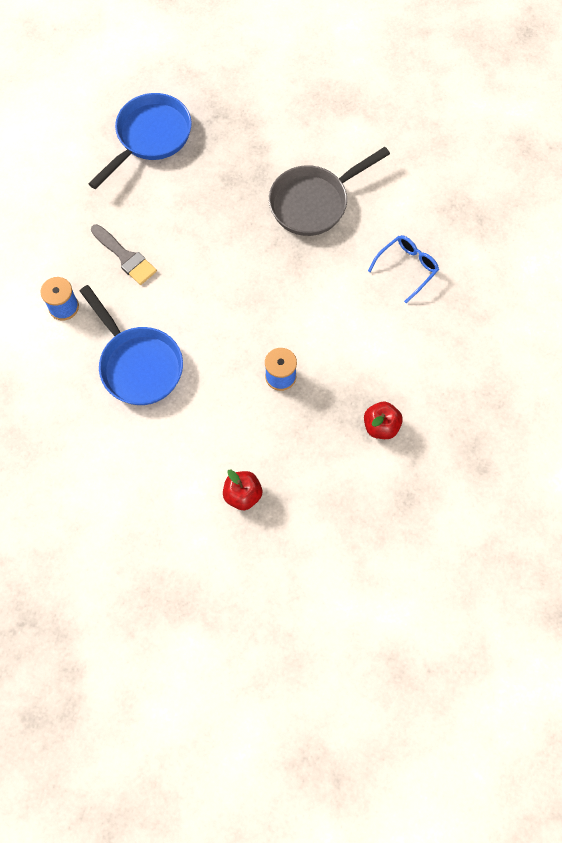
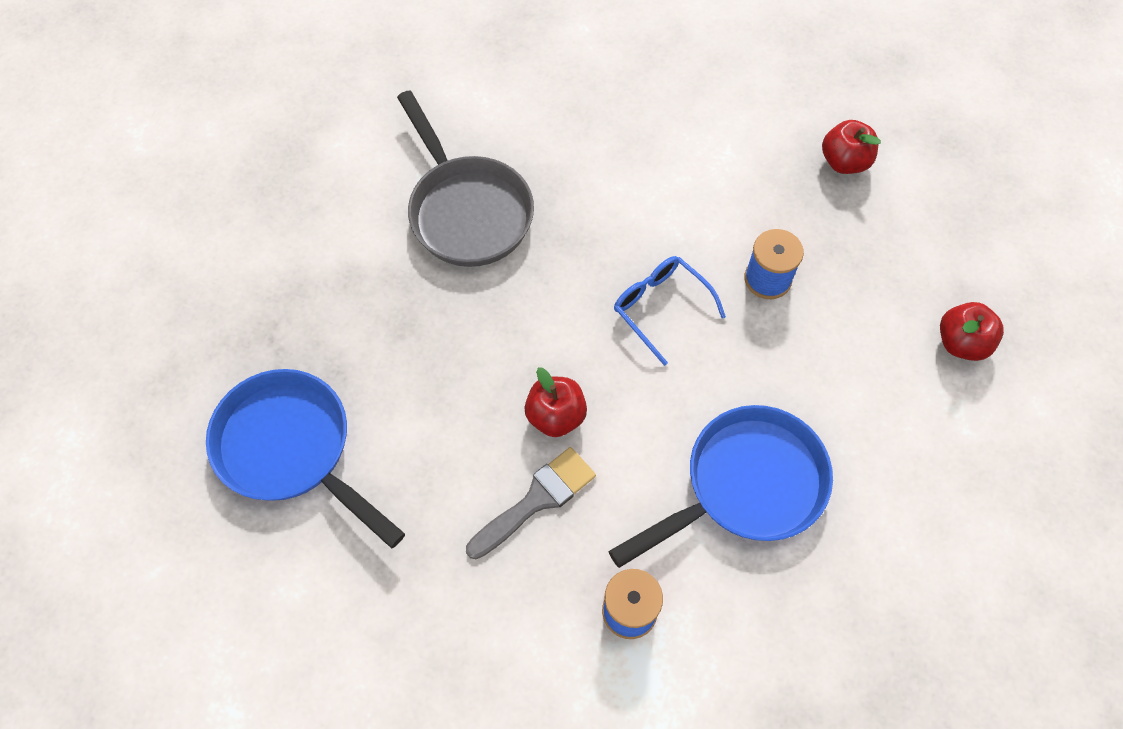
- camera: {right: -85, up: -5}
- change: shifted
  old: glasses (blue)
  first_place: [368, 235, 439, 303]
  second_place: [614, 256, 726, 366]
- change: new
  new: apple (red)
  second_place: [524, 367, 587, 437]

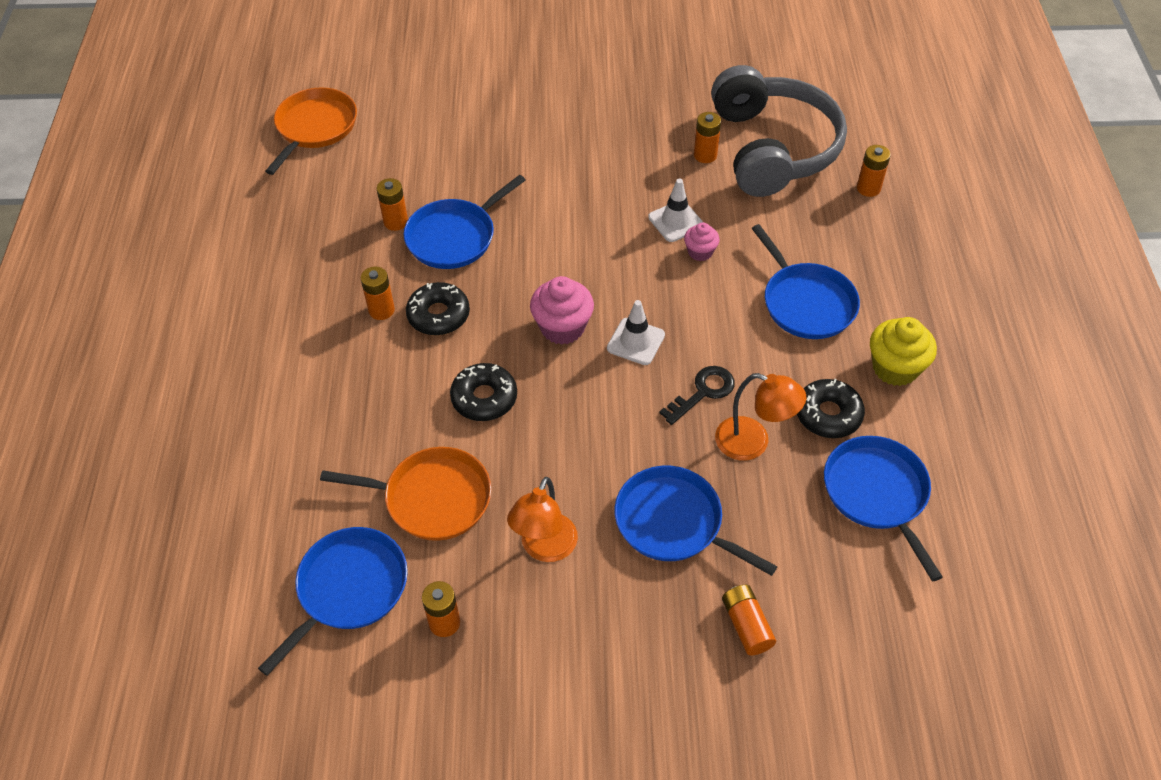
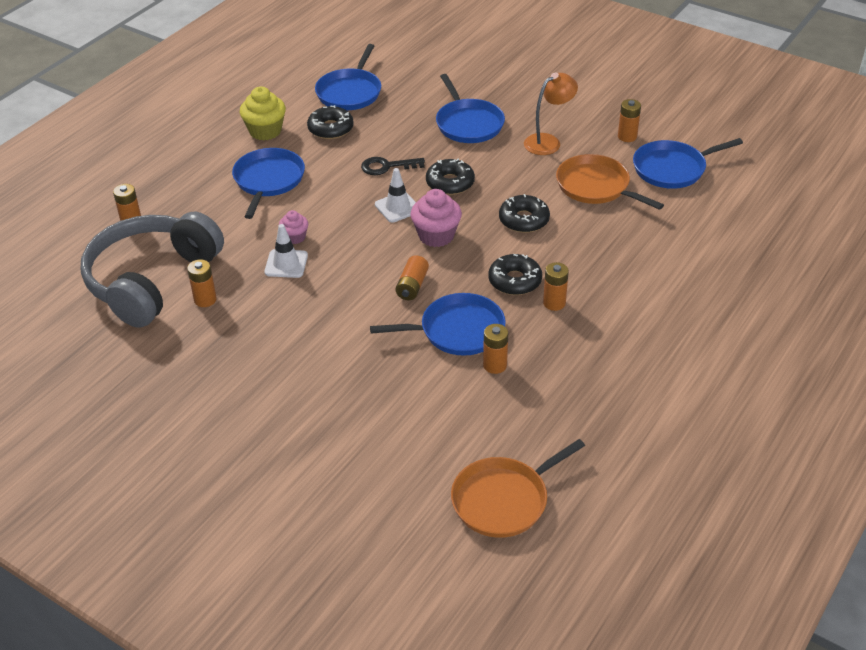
- camera: {right: -145, up: -10}
- change: gone
  old: lamp (orange)
  first_place: [715, 373, 806, 461]
- change: shifted
  old: battery (orange)
  first_place: [722, 585, 776, 656]
  second_place: [396, 255, 429, 300]
- change: new
  new: donut (black)
  second_place: [426, 159, 475, 195]

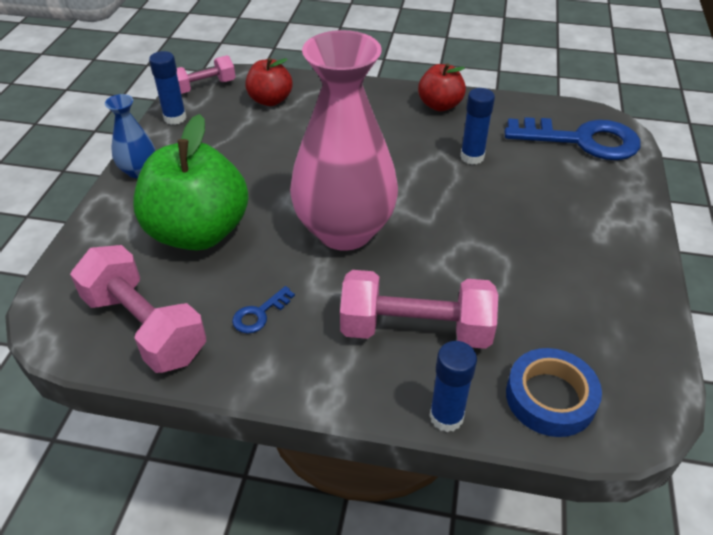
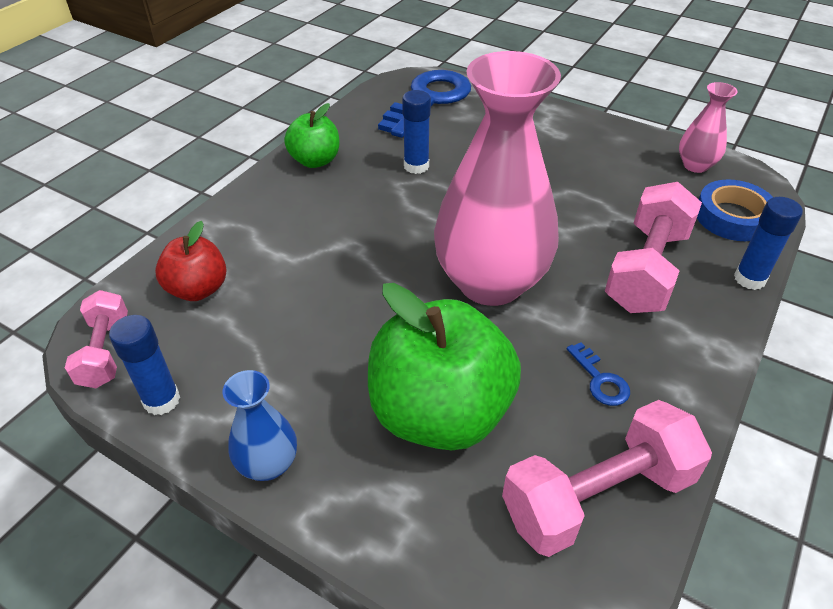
- camera: {right: -70, up: 0}
- change: repainted
  old: apple (red)
  new: apple (green)
  first_place: [418, 63, 466, 111]
  second_place: [284, 103, 340, 168]
- change: new
  new: vase (pink)
  second_place: [679, 82, 738, 173]

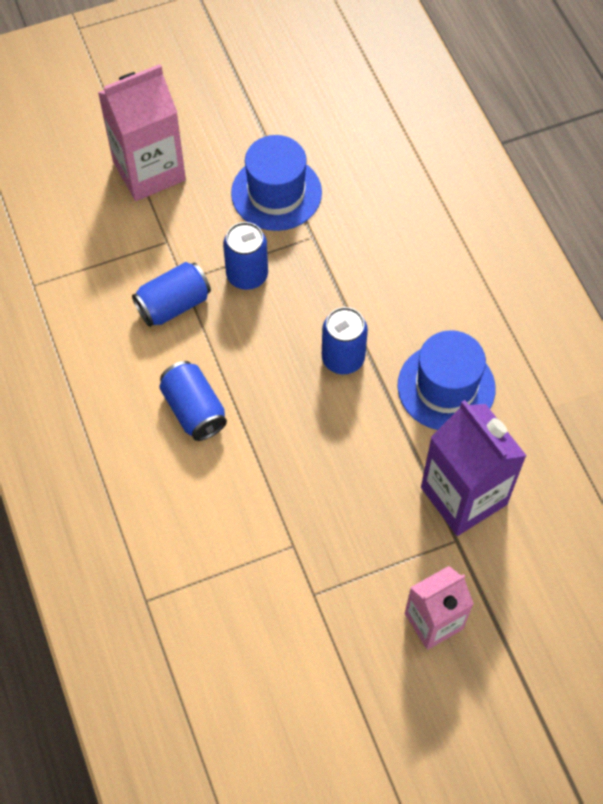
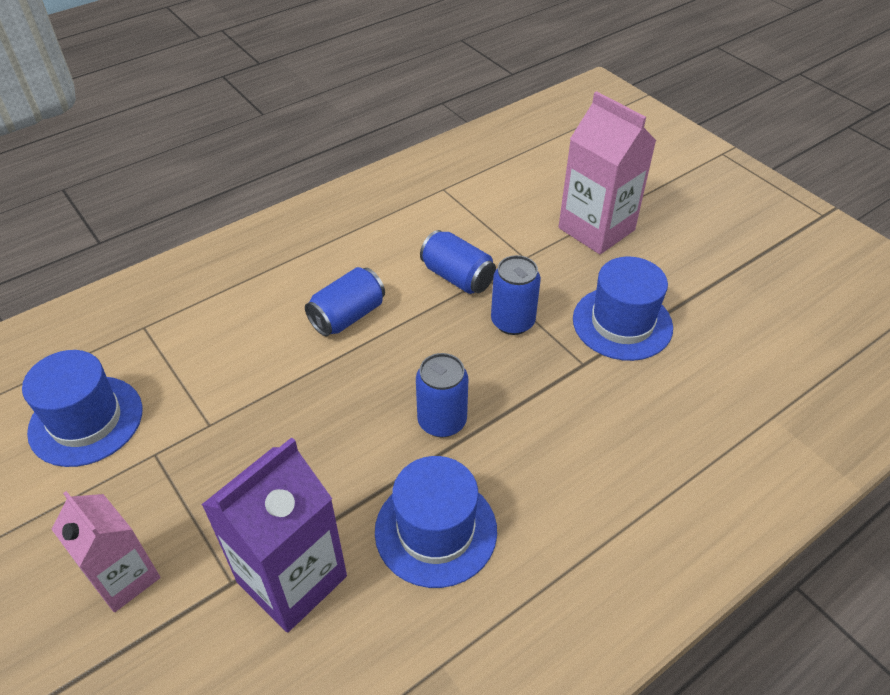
- camera: {right: 75, up: -15}
- change: new
  new: hat (blue)
  second_place: [22, 350, 142, 467]

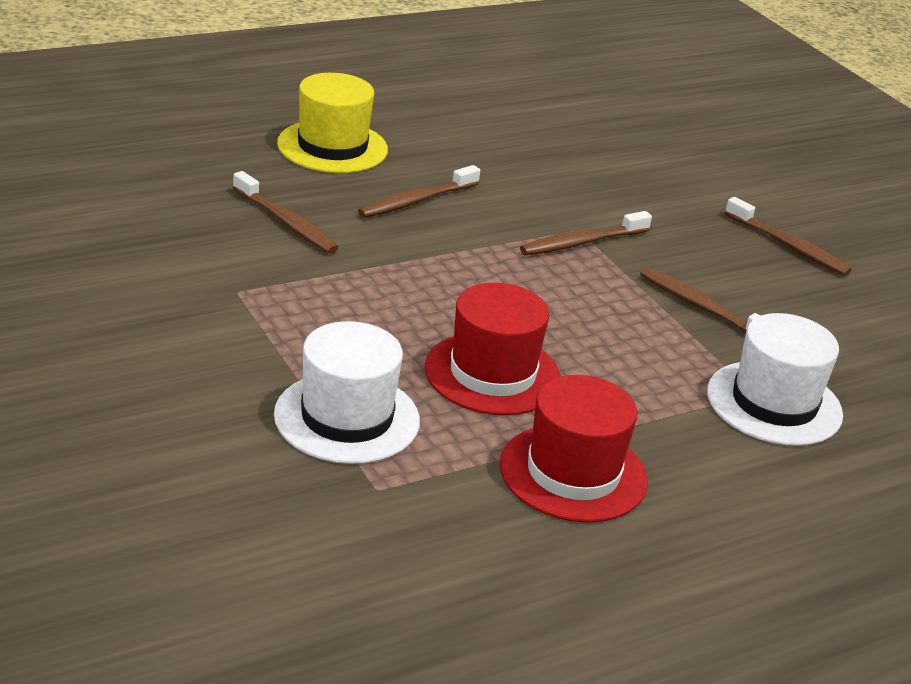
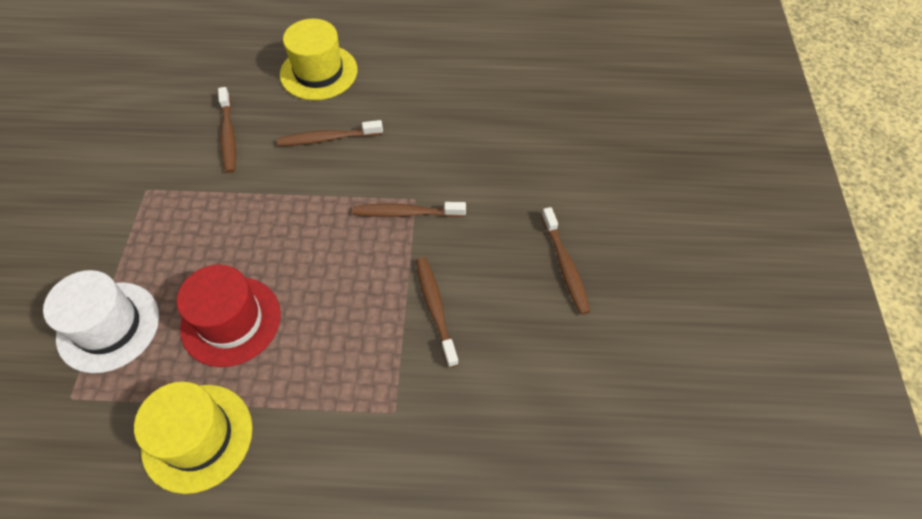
- camera: {right: 35, up: 25}
- change: repainted
  old: hat (red)
  new: hat (yellow)
  first_place: [500, 375, 648, 523]
  second_place: [134, 381, 252, 494]
- change: gone
  old: hat (white)
  first_place: [707, 313, 843, 446]

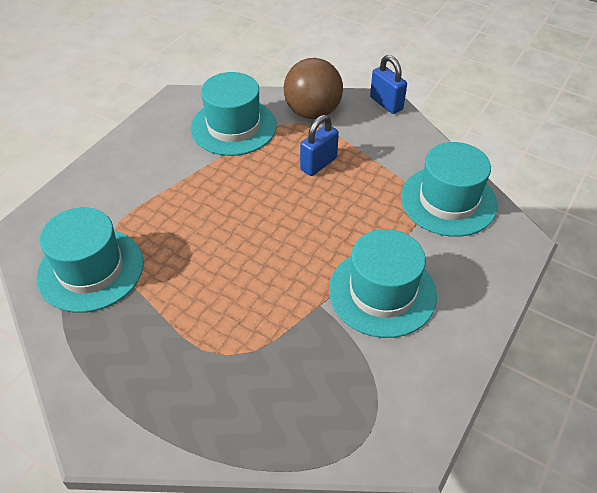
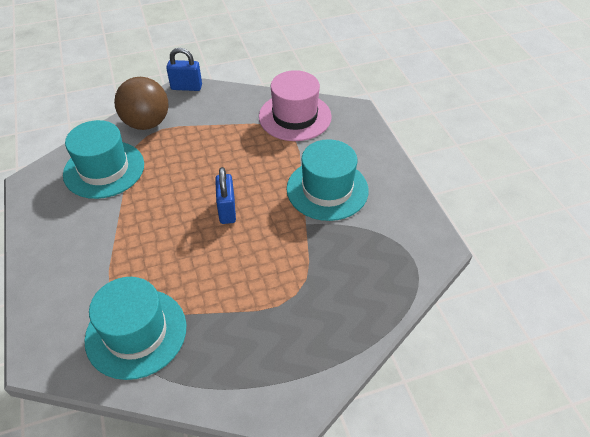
- camera: {right: -50, up: 0}
- change: shifted
  old: padlock (blue)
  first_place: [300, 115, 339, 176]
  second_place: [215, 167, 236, 224]
- change: repainted
  old: hat (turquoise)
  new: hat (pink)
  first_place: [401, 142, 497, 237]
  second_place: [259, 70, 332, 141]

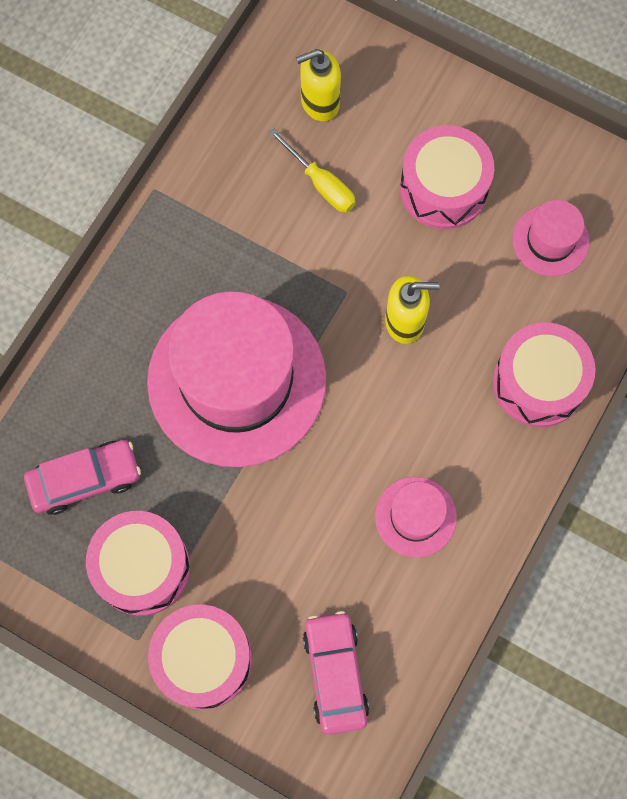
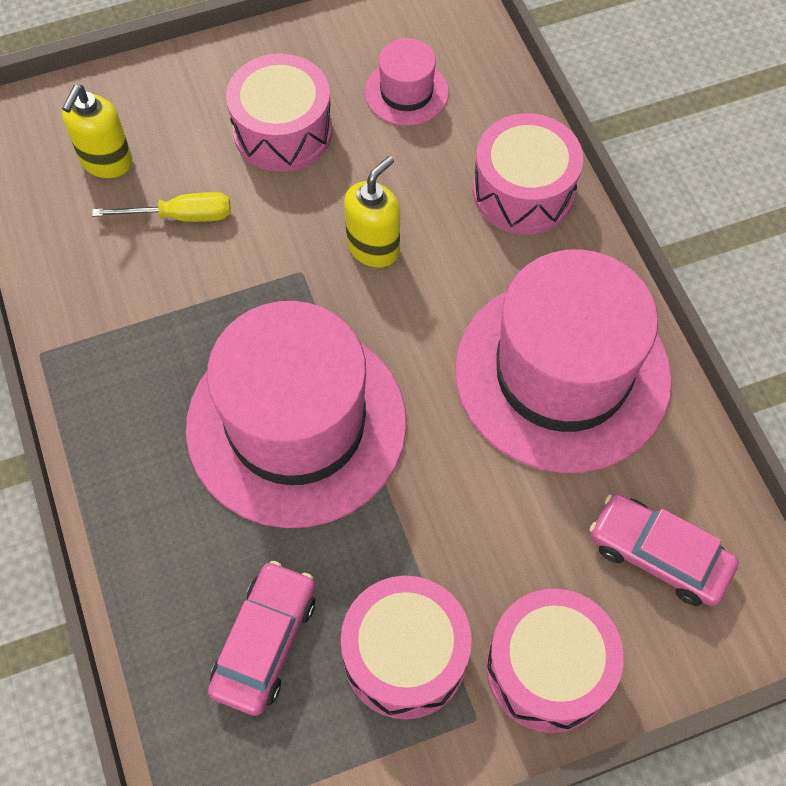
- camera: {right: -50, up: -10}
- change: scaled
  old: hat (pink)
  first_place: [375, 477, 457, 558]
  second_place: [455, 249, 672, 473]
  factor: 2.25

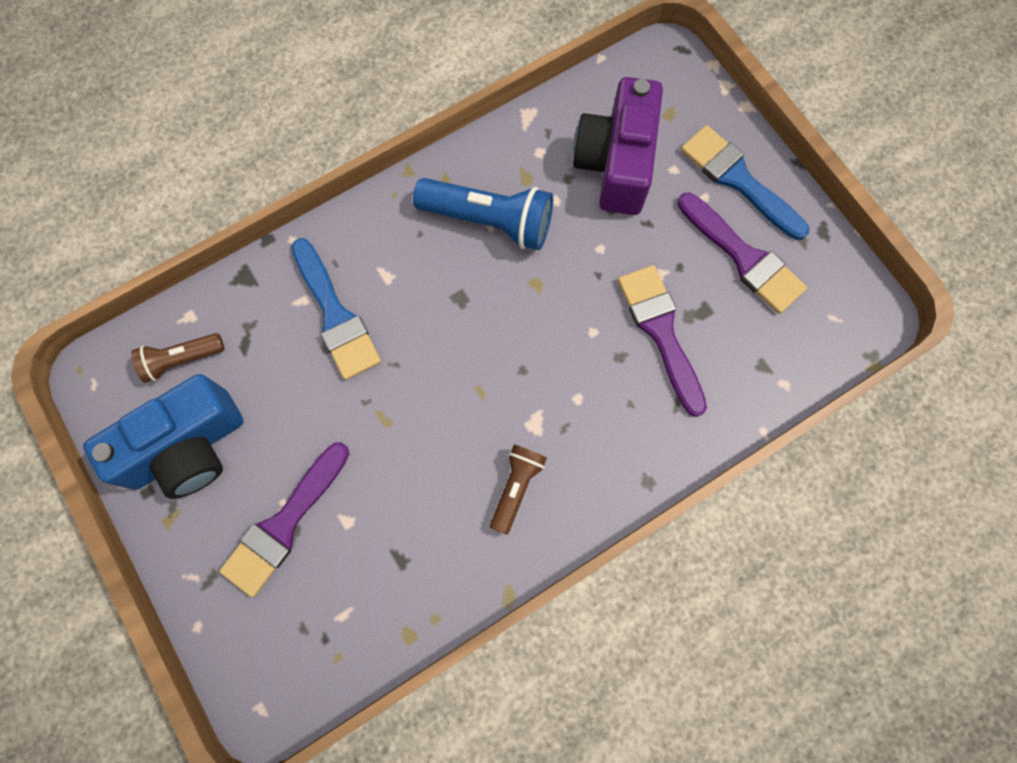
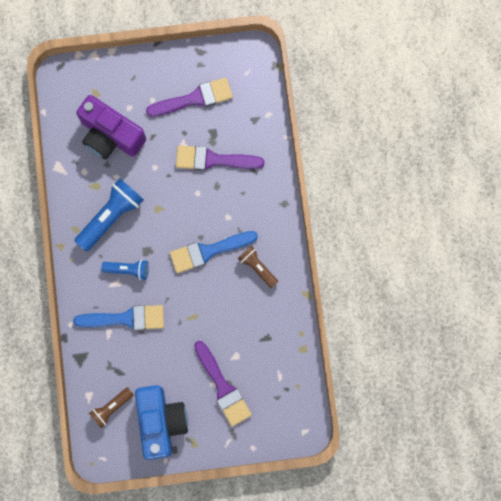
- camera: {right: -65, up: 5}
- change: rotated
  old: flashlight (brown)
  first_place: [131, 333, 225, 383]
  second_place: [89, 387, 134, 428]
  degrees: 45
- change: shifted
  old: brush (blue)
  first_place: [681, 125, 809, 240]
  second_place: [170, 231, 258, 273]
- change: new
  new: flashlight (blue)
  second_place: [101, 260, 149, 280]

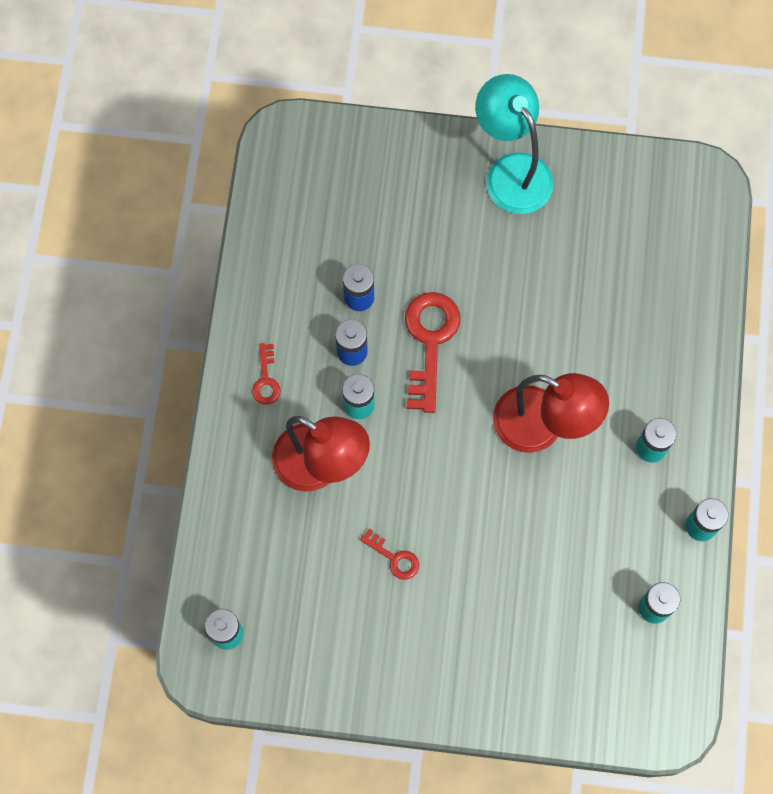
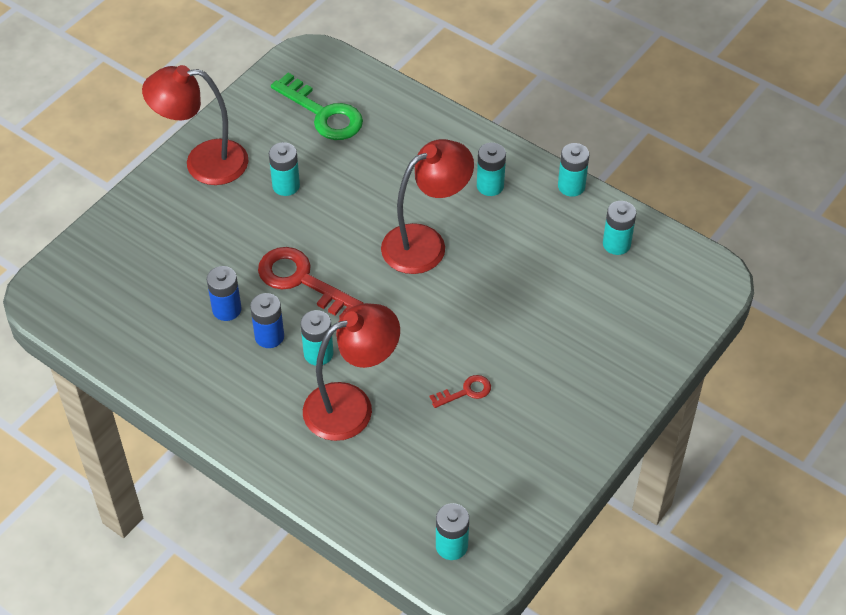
- camera: {right: -60, up: -20}
- change: gone
  old: key (red)
  first_place: [252, 343, 281, 405]
- change: repainted
  old: lamp (turquoise)
  new: lamp (red)
  first_place: [475, 74, 553, 214]
  second_place: [142, 65, 248, 185]
- change: new
  new: battery (turquoise)
  second_place: [269, 142, 300, 196]
- change: new
  new: key (green)
  second_place: [271, 73, 363, 140]

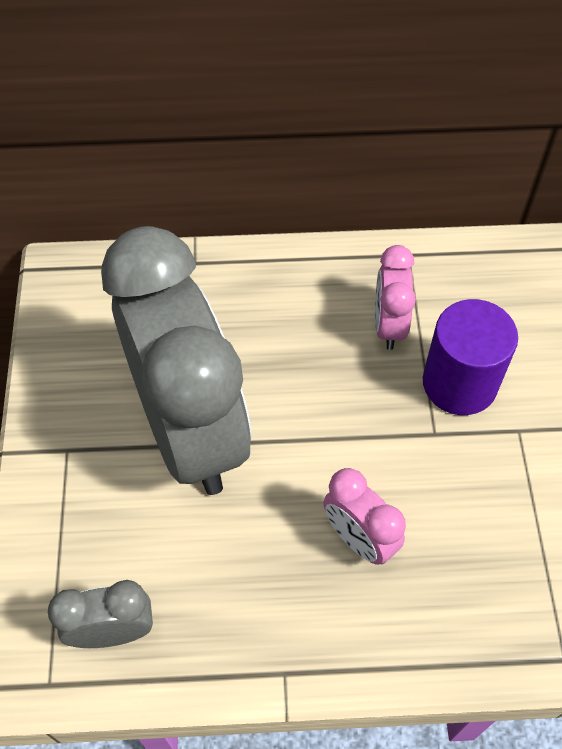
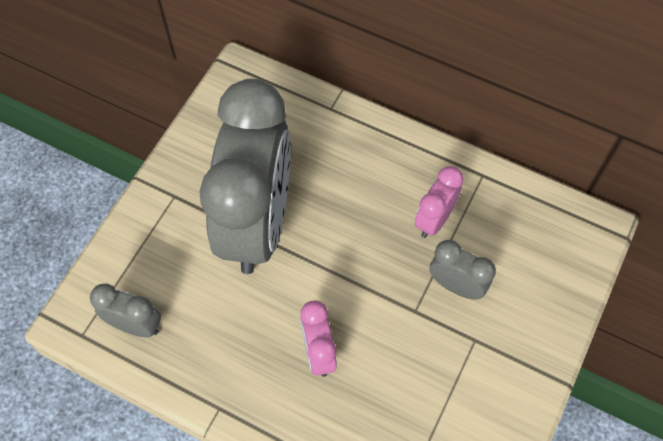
- camera: {right: 30, up: 5}
- change: swapped
  old: cylinder (purple)
  new: clock (grey)
  first_place: [423, 299, 518, 415]
  second_place: [429, 240, 496, 300]

